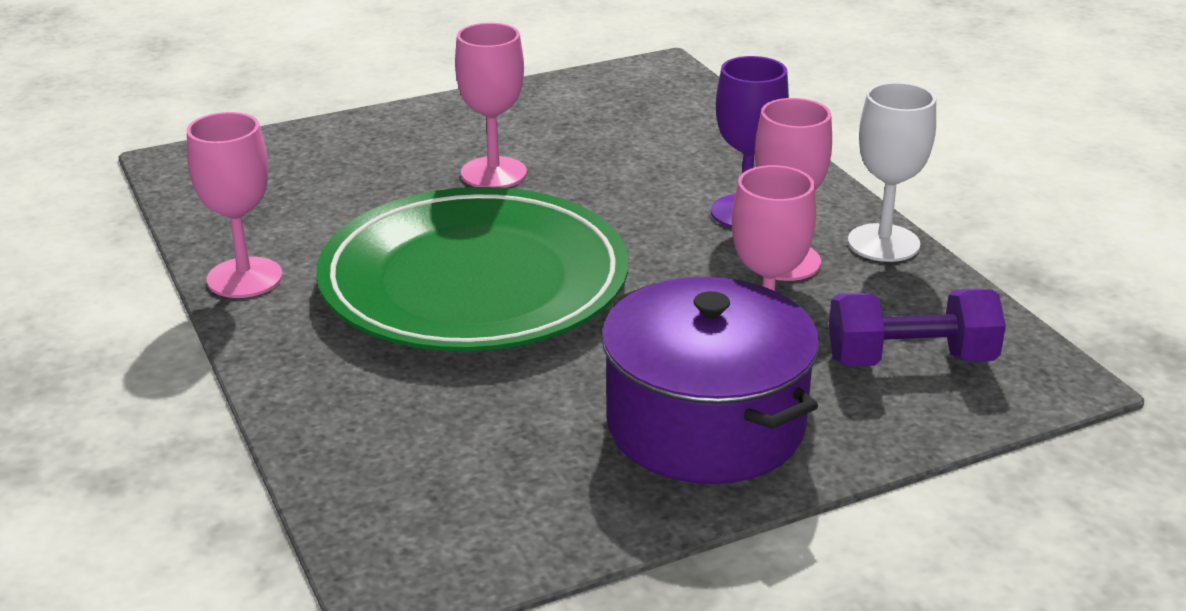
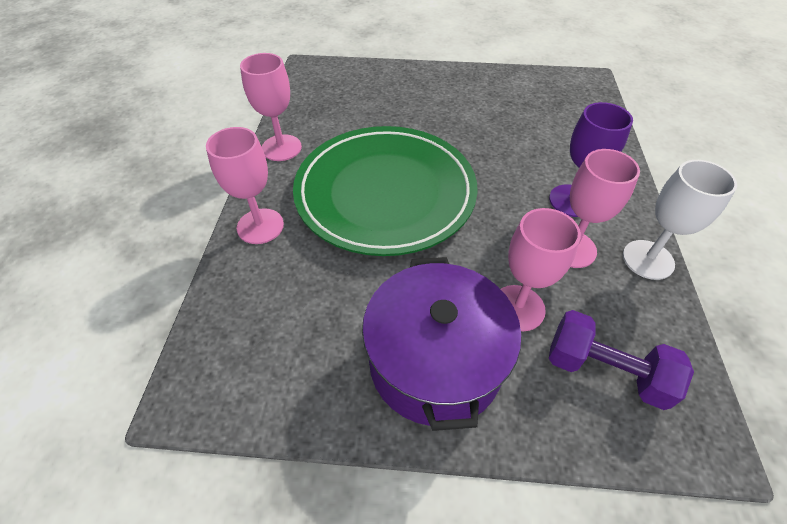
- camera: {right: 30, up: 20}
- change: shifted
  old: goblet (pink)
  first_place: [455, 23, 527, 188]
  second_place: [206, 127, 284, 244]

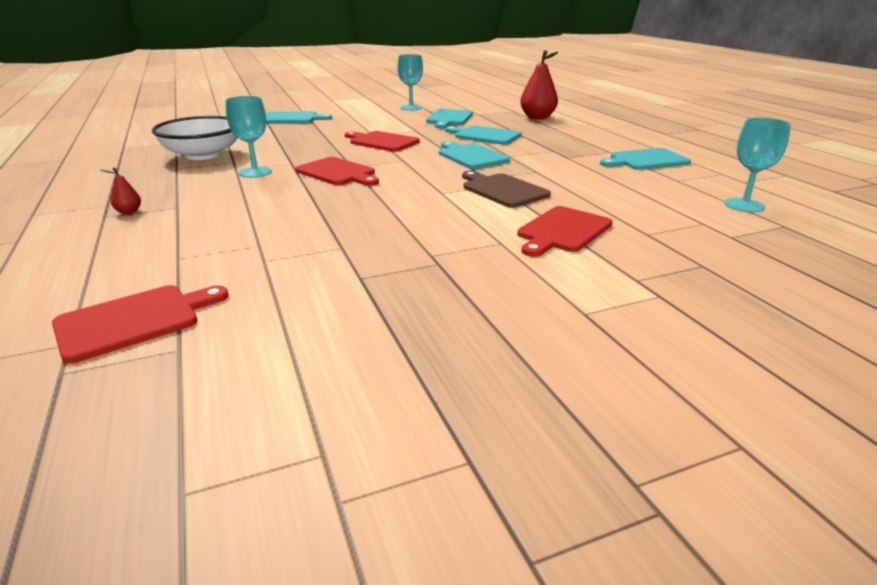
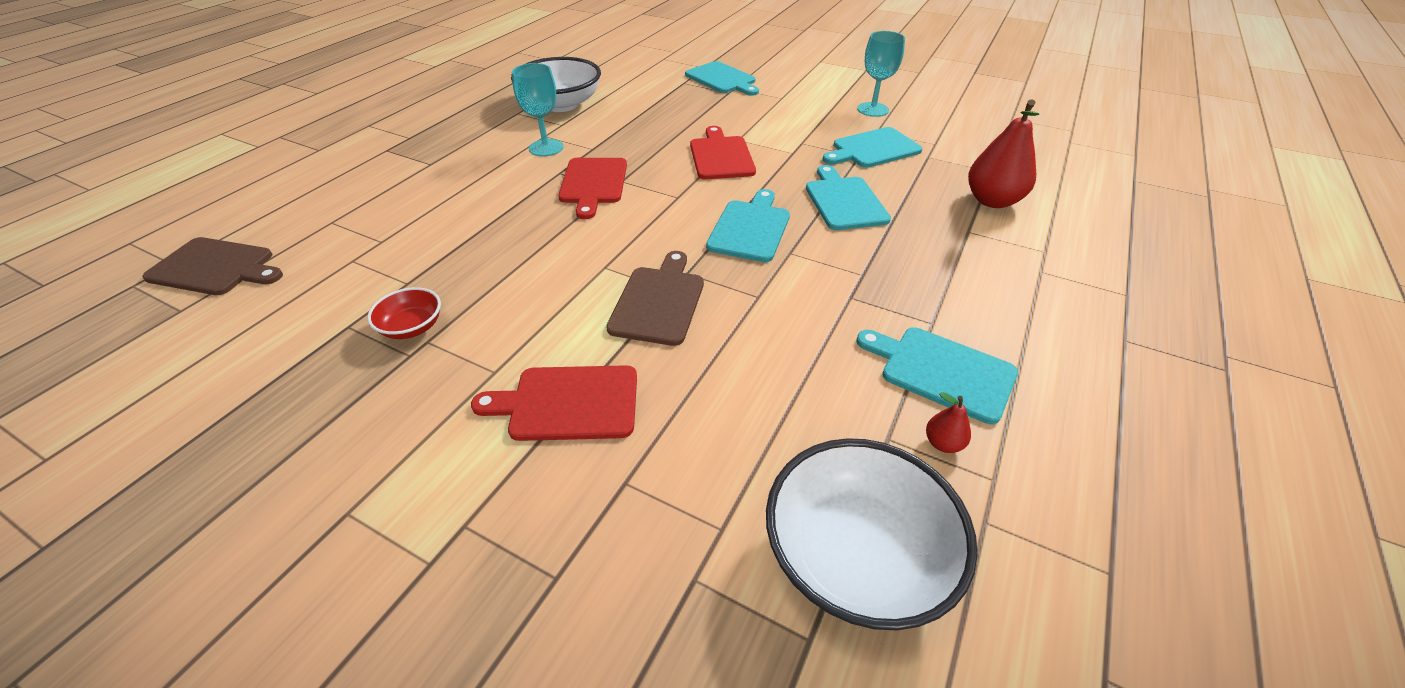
- camera: {right: 50, up: 15}
- change: repainted
  old: cutting board (red)
  new: cutting board (brown)
  first_place: [52, 285, 229, 364]
  second_place: [142, 237, 283, 295]
- change: shifted
  old: pear (red)
  first_place: [100, 167, 141, 214]
  second_place: [926, 392, 971, 453]
- change: swapped
  old: goblet (turquoise)
  new: bowl (white)
  first_place: [724, 117, 791, 213]
  second_place: [766, 438, 978, 630]
- change: new
  new: bowl (red)
  second_place: [367, 287, 441, 339]

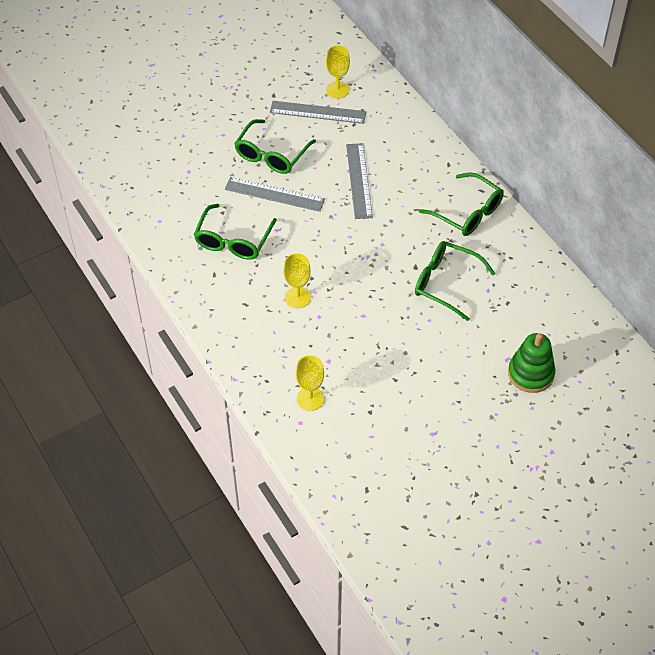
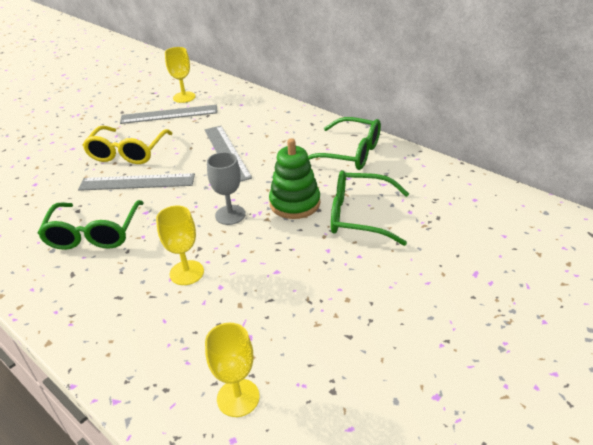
- camera: {right: -15, up: -15}
- change: repainted
  old: glasses (green)
  new: glasses (yellow)
  first_place: [234, 119, 316, 174]
  second_place: [82, 126, 173, 164]
- change: shifted
  old: stacking toy (green)
  first_place: [508, 333, 555, 393]
  second_place: [269, 138, 320, 219]
- change: new
  new: goblet (grey)
  second_place: [207, 152, 246, 225]

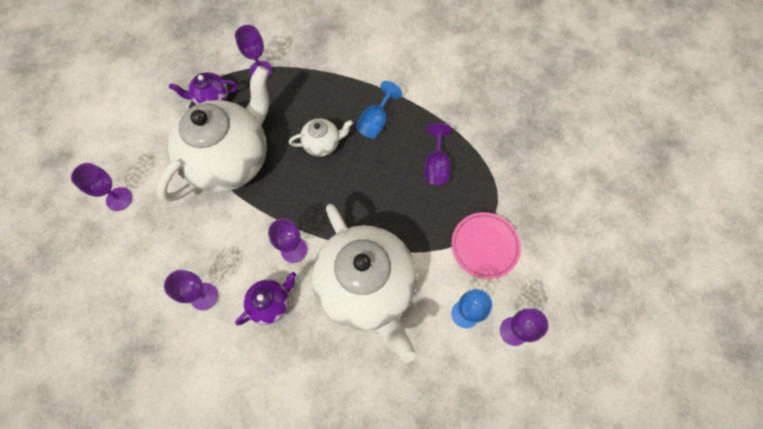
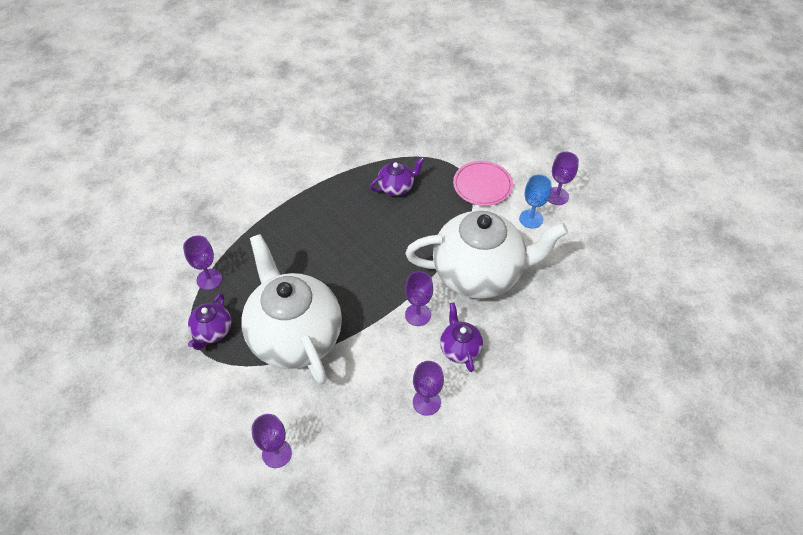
- camera: {right: -65, up: -15}
- change: gone
  old: teapot (white)
  first_place: [289, 118, 353, 157]
- change: gone
  old: goblet (blue)
  first_place: [356, 81, 402, 139]
- change: swapped
  old: goblet (purple)
  new: teapot (purple)
  first_place: [424, 123, 452, 185]
  second_place: [370, 157, 425, 196]

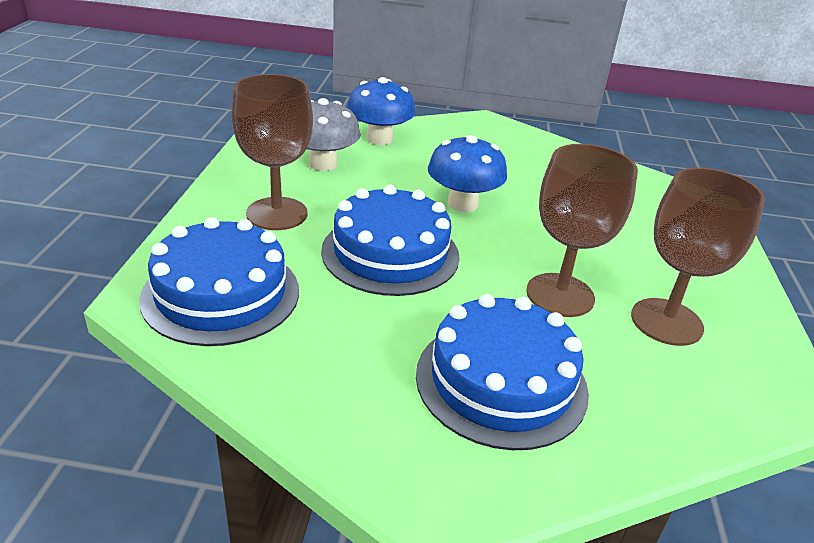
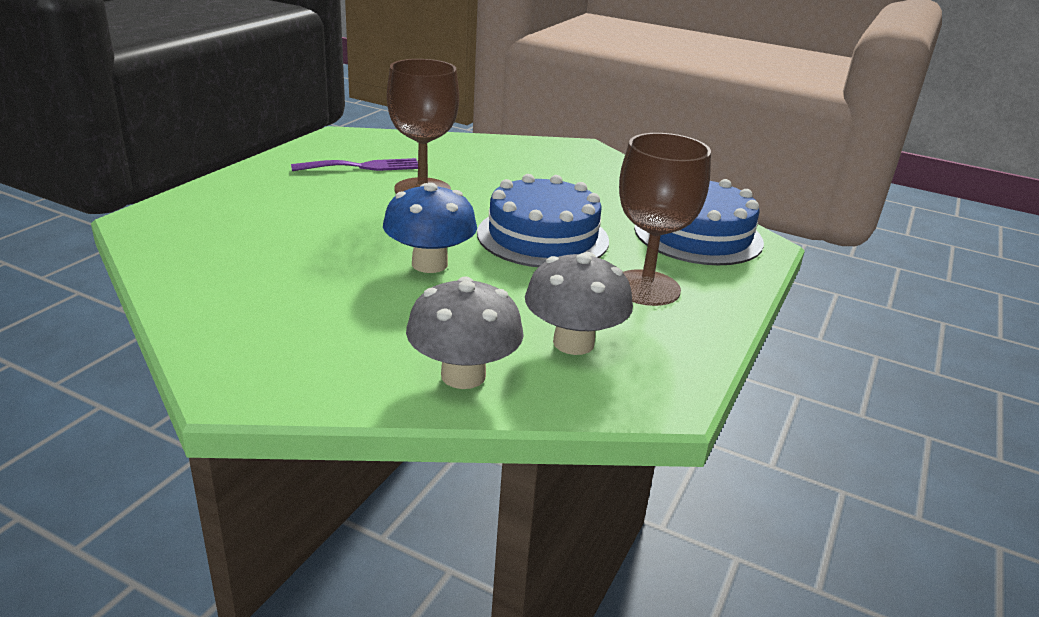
- camera: {right: -160, up: -5}
- change: repainted
  old: mushroom (blue)
  new: mushroom (grey)
  first_place: [347, 77, 416, 145]
  second_place: [406, 276, 524, 389]
- change: gone
  old: cake (blue)
  first_place: [416, 294, 589, 450]
- change: swapped
  old: goblet (brown)
  new: fork (purple)
  first_place: [631, 167, 765, 346]
  second_place: [291, 158, 418, 171]

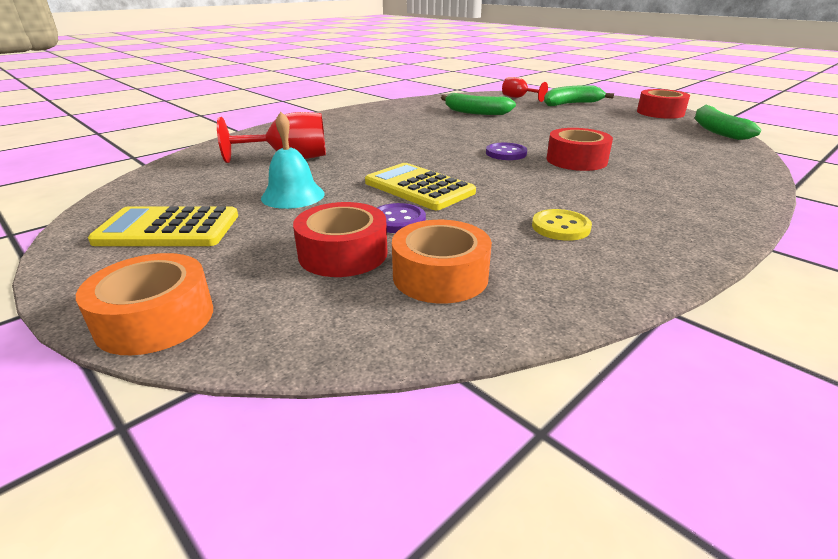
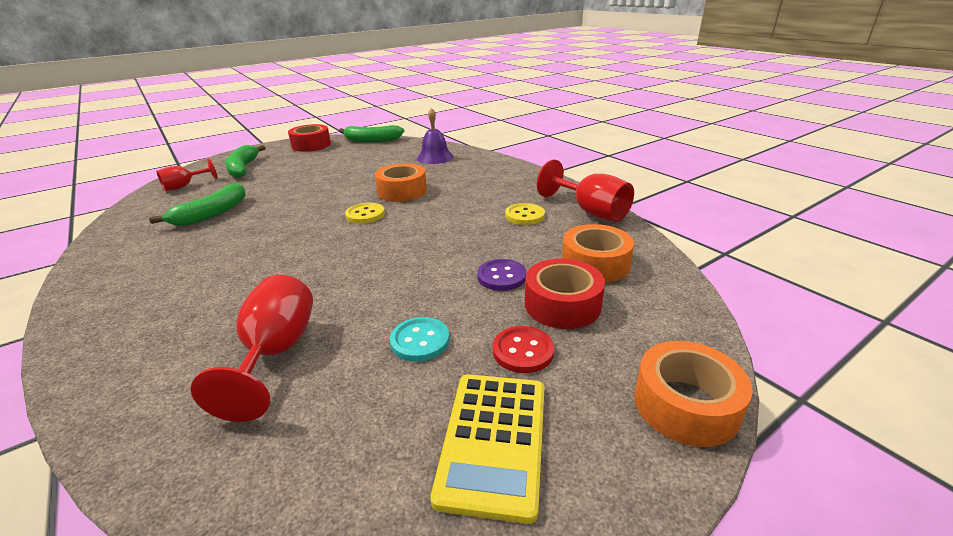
- camera: {right: -80, up: 0}
- change: swapped
  old: bell (turquoise)
  new: button (turquoise)
  first_place: [261, 112, 325, 209]
  second_place: [390, 317, 450, 362]
- change: gone
  old: calculator (yellow)
  first_place: [365, 163, 476, 210]
- change: repainted
  old: button (purple)
  new: button (yellow)
  first_place: [486, 143, 527, 160]
  second_place: [345, 203, 385, 224]
- change: repainted
  old: tape (red)
  new: tape (orange)
  first_place: [547, 128, 613, 171]
  second_place: [375, 163, 427, 202]
- change: new
  new: bell (purple)
  second_place: [417, 108, 454, 164]
- change: new
  new: button (red)
  second_place: [493, 326, 554, 373]
- change: new
  new: goblet (red)
  second_place: [537, 160, 634, 222]

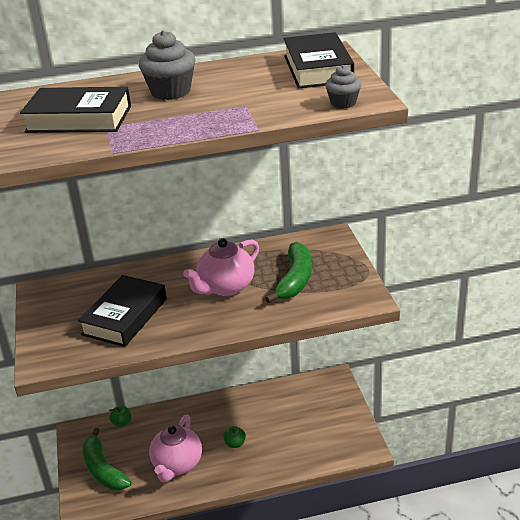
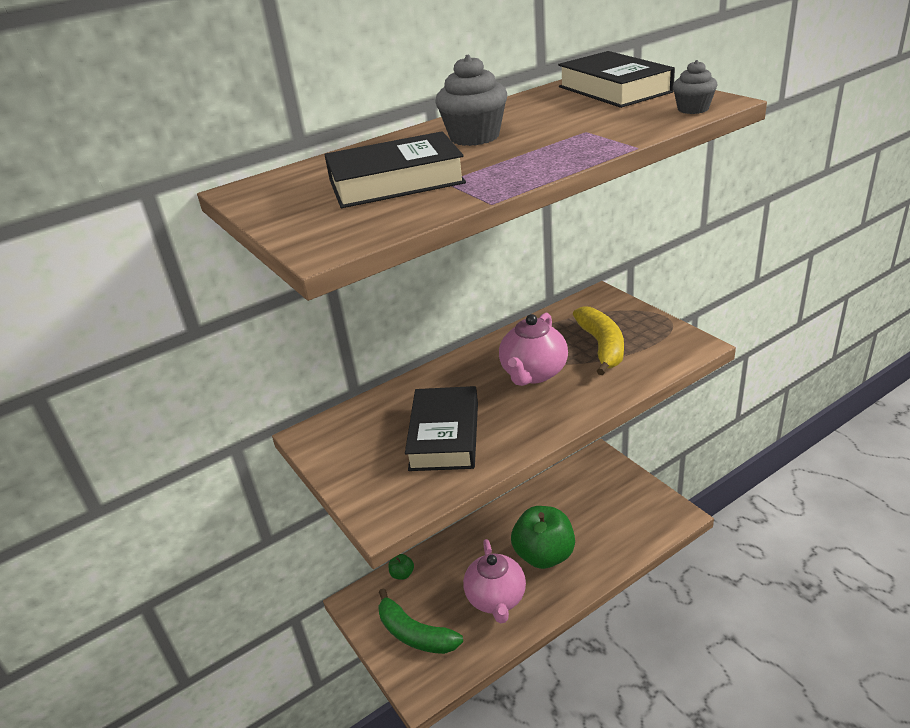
- camera: {right: -20, up: 0}
- change: scaled
  old: apple (green)
  first_place: [223, 426, 246, 448]
  second_place: [511, 506, 575, 569]
  factor: 2.44
- change: repainted
  old: banana (green)
  new: banana (yellow)
  first_place: [265, 242, 312, 303]
  second_place: [573, 306, 624, 375]

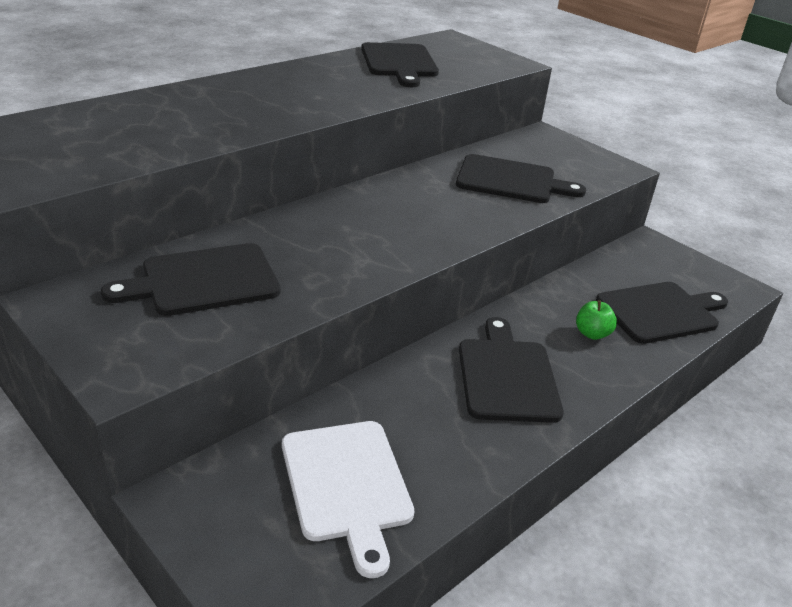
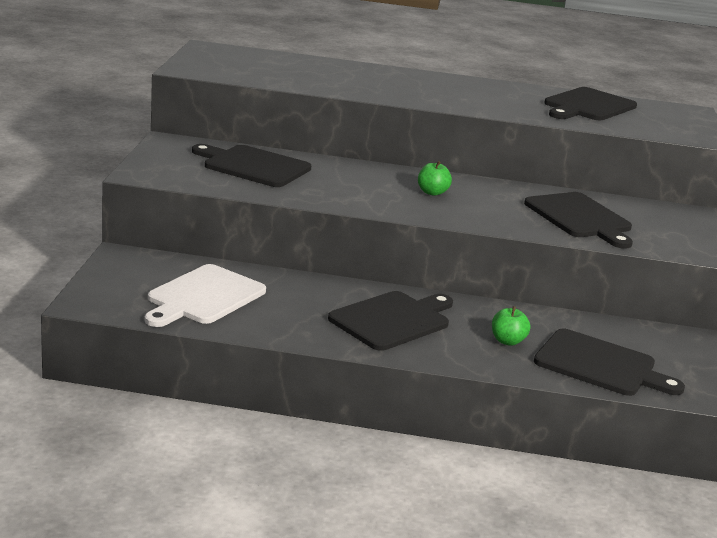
- camera: {right: 50, up: -10}
- change: new
  new: apple (green)
  second_place: [418, 161, 452, 196]

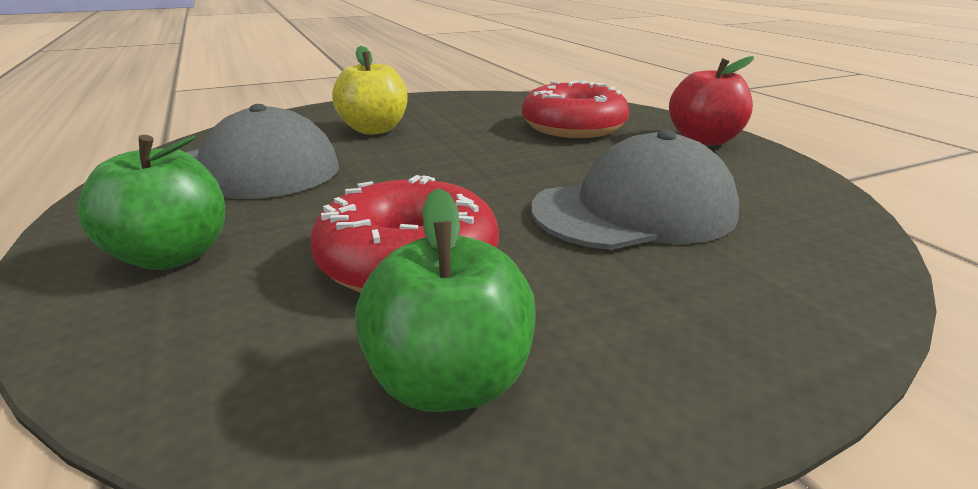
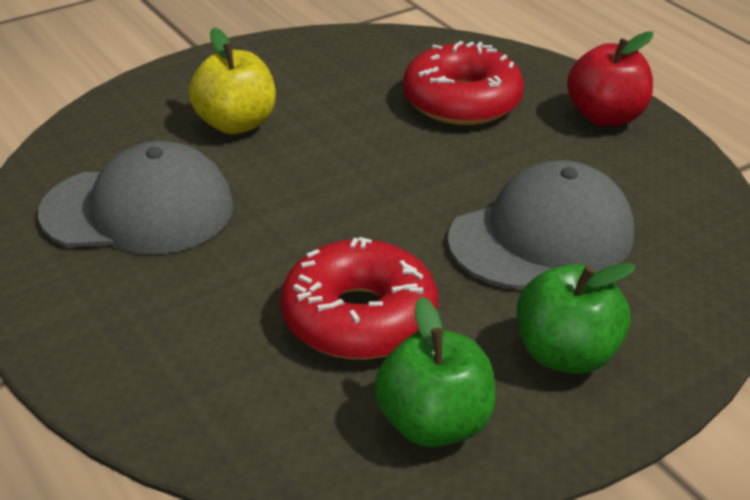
- camera: {right: -10, up: 10}
- change: shifted
  old: apple (green)
  first_place: [77, 135, 225, 270]
  second_place: [517, 263, 636, 374]

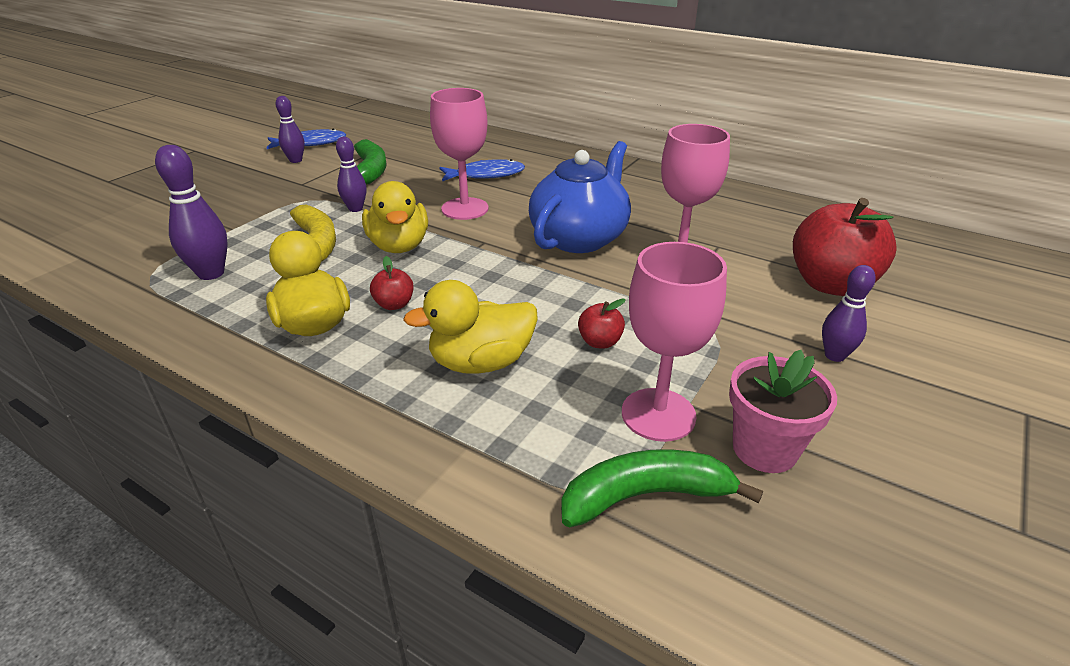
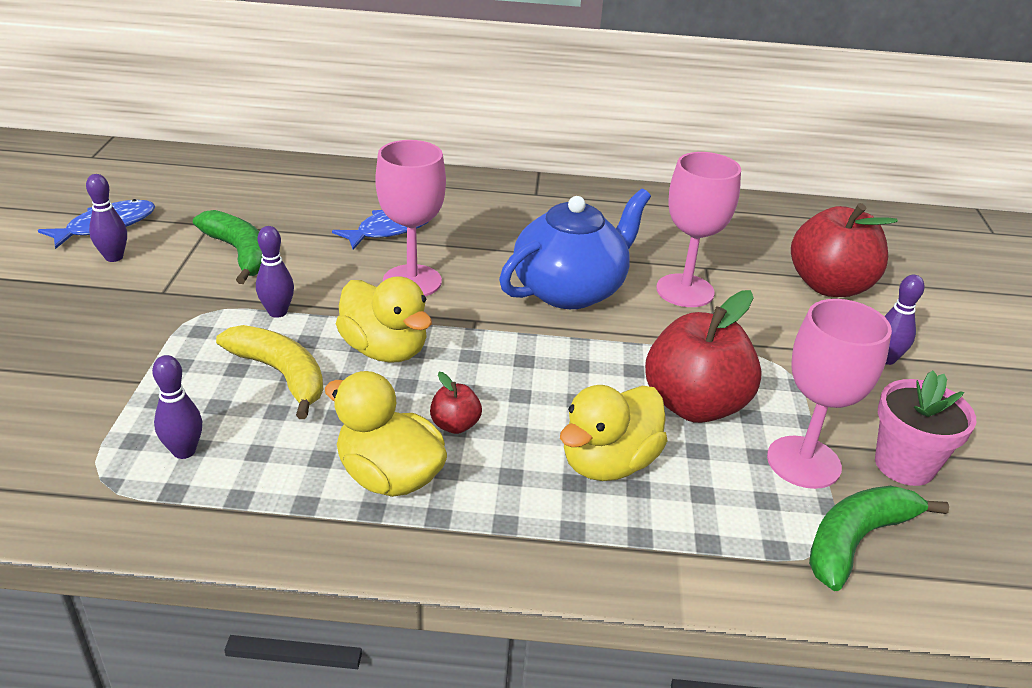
- camera: {right: -30, up: 0}
- change: scaled
  old: bowling pin (purple)
  first_place: [155, 145, 228, 280]
  second_place: [152, 355, 202, 459]
  factor: 0.66
- change: rotated
  old: teapot (blue)
  first_place: [529, 141, 631, 253]
  second_place: [499, 189, 651, 309]
  degrees: 45
- change: scaled
  old: apple (red)
  first_place: [578, 298, 626, 348]
  second_place: [645, 290, 762, 423]
  factor: 2.26

